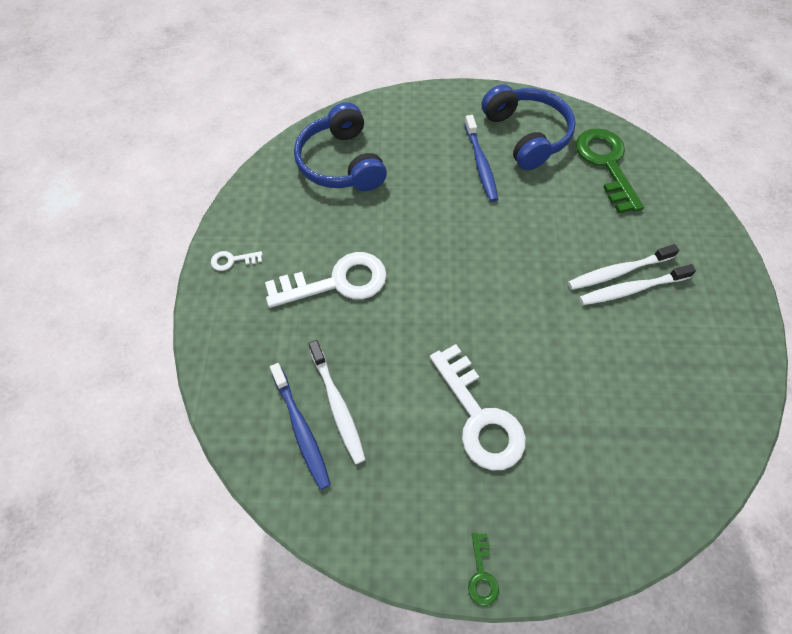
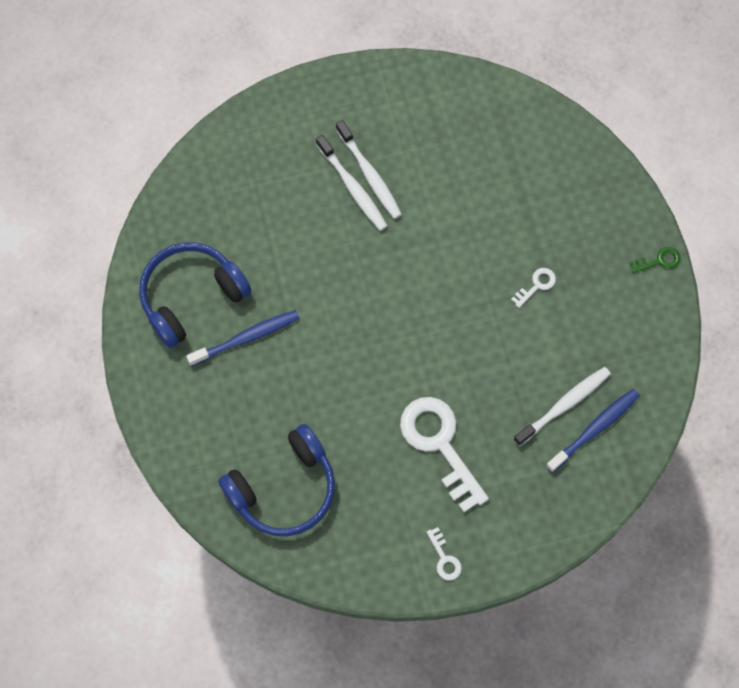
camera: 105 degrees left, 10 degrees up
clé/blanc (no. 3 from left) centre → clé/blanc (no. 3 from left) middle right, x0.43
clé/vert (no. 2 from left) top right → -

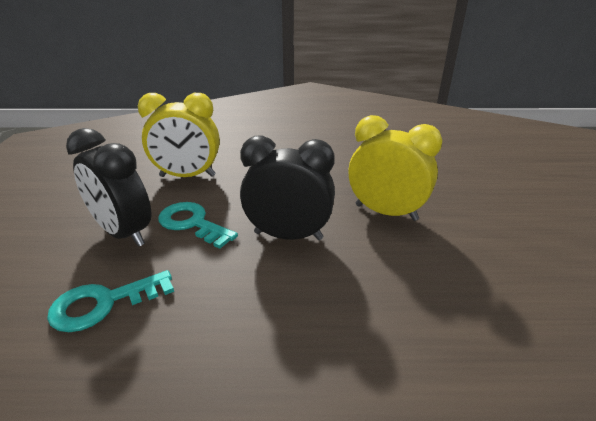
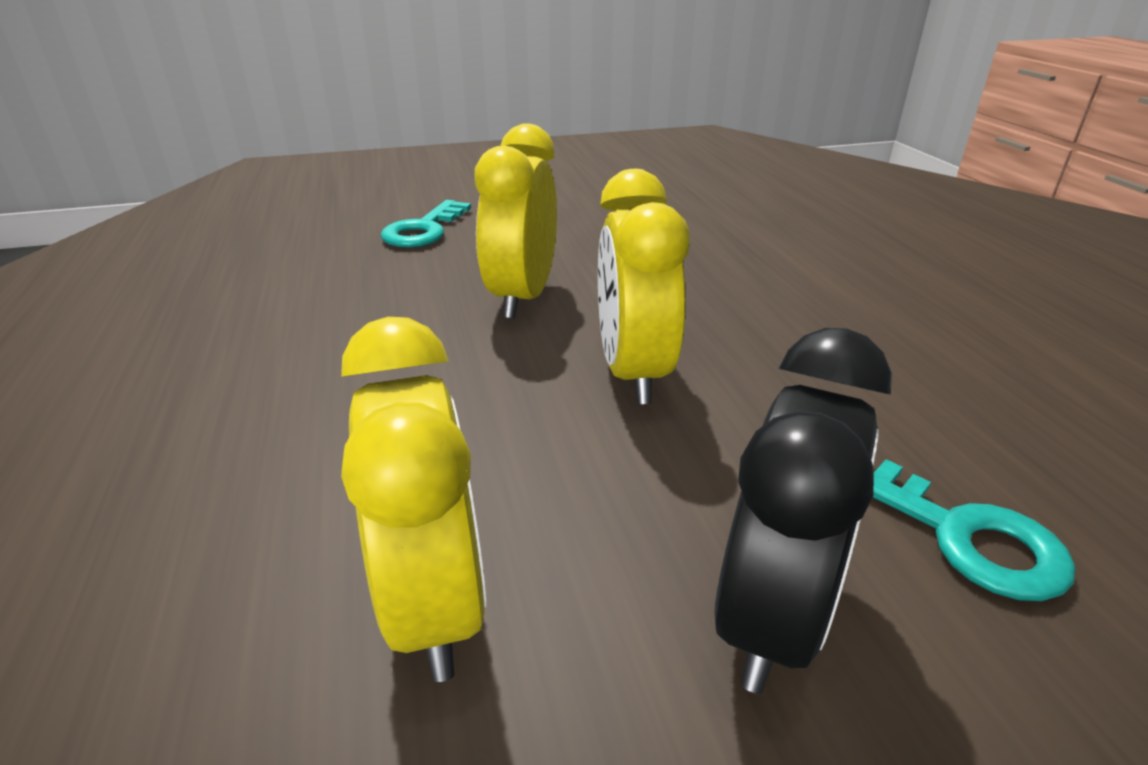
camera: 105 degrees left, 0 degrees up
clé/turquoise (no. 2 from left in the first image) middle left → clé/turquoise (no. 1 from left) top centre, shifted
réveil/noir (no. 2 from left) centre → réveil/jaune (no. 3 from left) centre

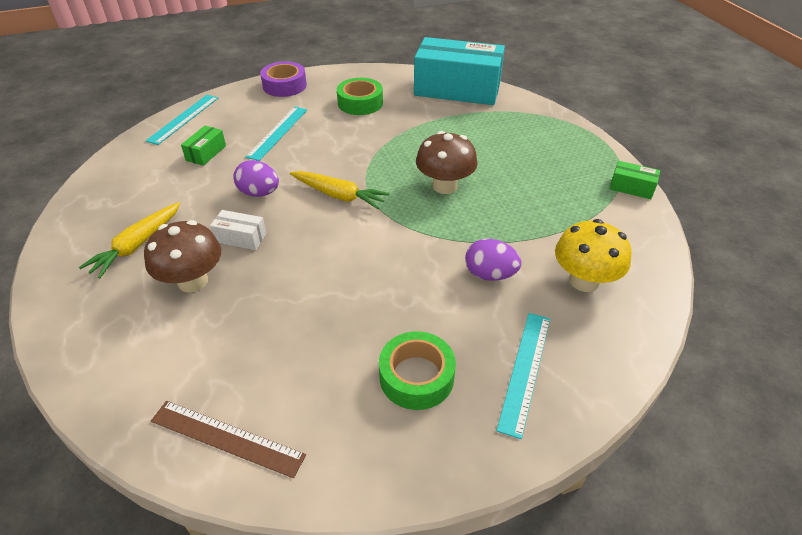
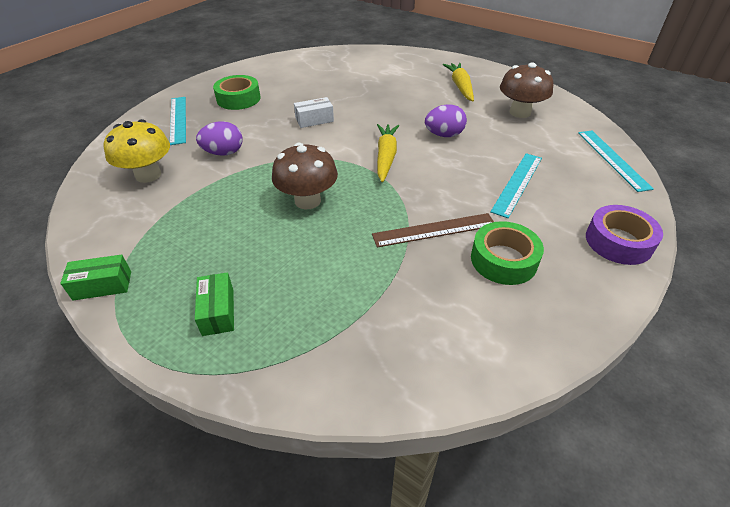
camera: 145 degrees right, 0 degrees up
champignon/marron (no. 1 from left in the first image) middle left → champignon/marron (no. 2 from left) top right, shifted
règle/marron bottom left → règle/marron centre, shifted
boîte/vert (no. 1 from left in the first image) top left → boîte/vert (no. 2 from left) middle left, shifted
boîte/blanc middle left → boîte/blanc top centre, shifted
règle/turquoise (no. 2 from left) top centre → règle/turquoise (no. 2 from left) middle right, 45 degrees clockwise
carotte/jaune (no. 2 from left in the first image) centre → carotte/jaune (no. 1 from left) top centre, 105 degrees clockwise
boîte/turquoise top centre → -

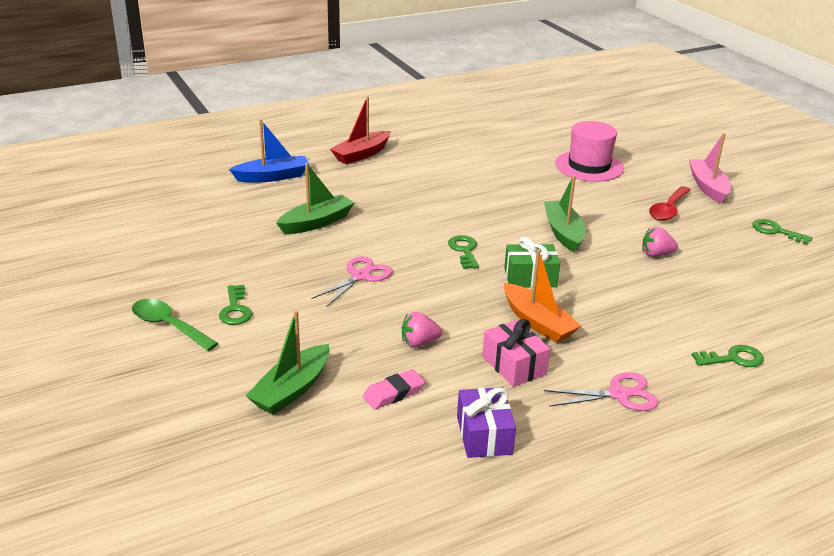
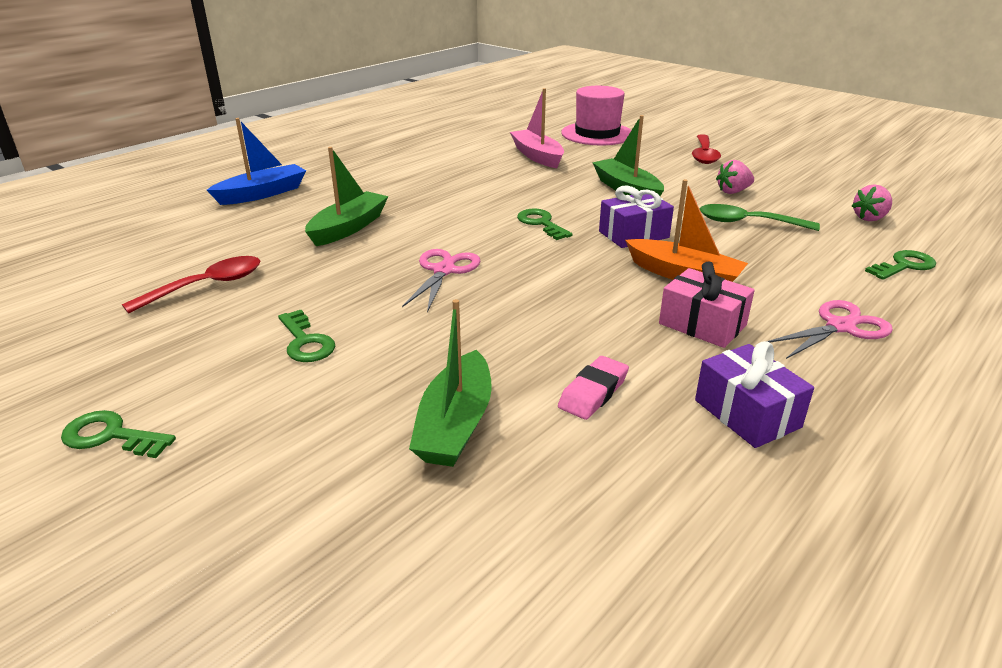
camera: 20 degrees left, 0 degrees up
cuillère/vert middle left → cuillère/vert top right, shifted
bateau/rouge top centre → -
fraise/rose (no. 1 from left in the first image) centre → fraise/rose (no. 2 from left) top right, shifted
cadeau/vert centre → cadeau/violet (no. 1 from left) top centre
bateau/rose top right → bateau/rose top centre, shifted
clé/vert (no. 4 from left in the first image) middle right → clé/vert (no. 1 from left) middle left, shifted
- → cuillère/rouge (no. 1 from left) middle left

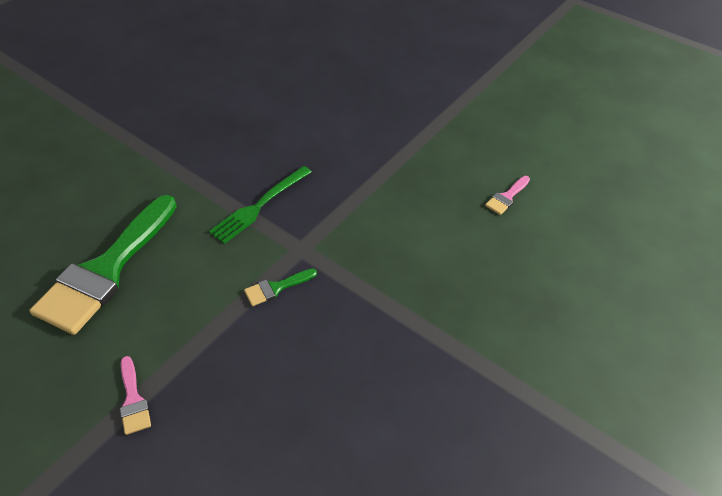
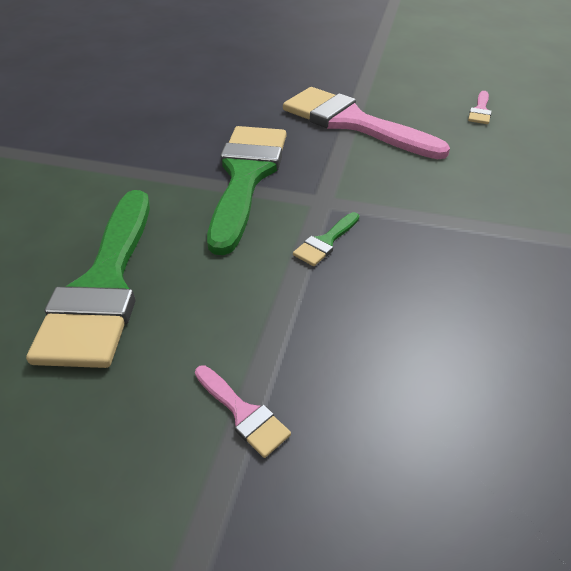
camera: 20 degrees left, 5 degrees down
fourchette/vert centre → pinceau/vert (no. 2 from left) top centre
- → pinceau/rose (no. 2 from left) top centre

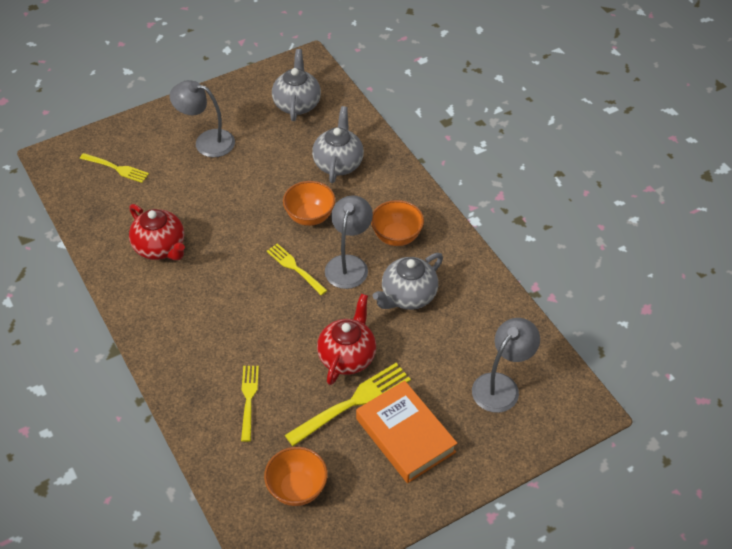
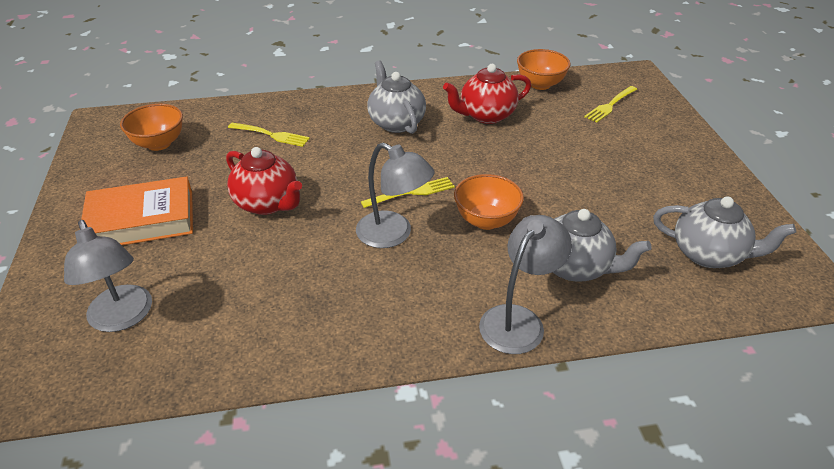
camera: 110 degrees right, 10 degrees down
lampe/gris (no. 1 from left in the first image) top left → lampe/gris (no. 3 from left) centre, shifted
fourchette/jaune (no. 4 from left) bottom centre → -
bol/orange (no. 3 from left) centre → bol/orange (no. 3 from left) top centre, shifted
théière/gris (no. 3 from left in the first image) centre → théière/gris (no. 1 from left) top centre, shifted

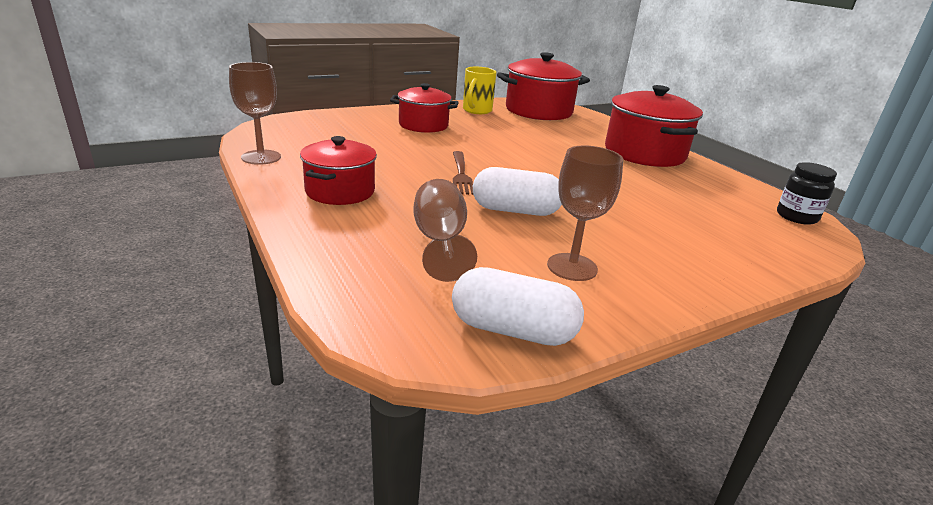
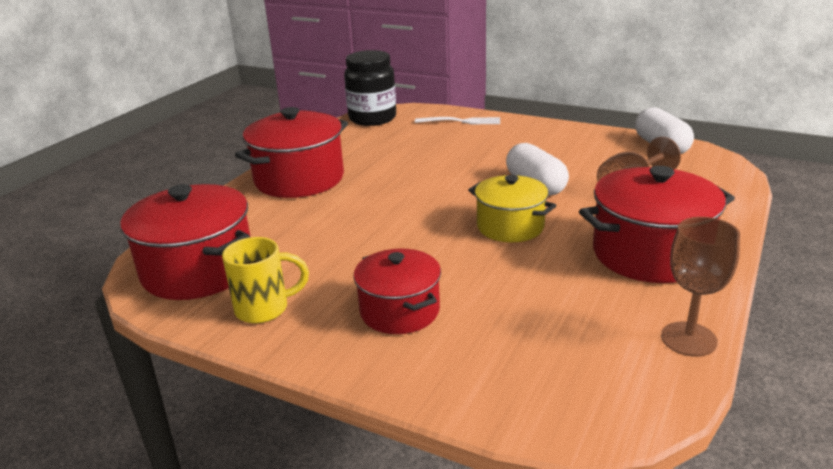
camera: 120 degrees left, 0 degrees up
marmite/rouge (no. 1 from left in the first image) centre → marmite/rouge (no. 4 from left) middle right, x1.56
fourchette/marron centre → marmite/jaune centre
verre à pied/marron (no. 3 from left) centre → -
bocal/noir middle right → bocal/noir top centre, x1.63
- → fourchette/blanc top centre

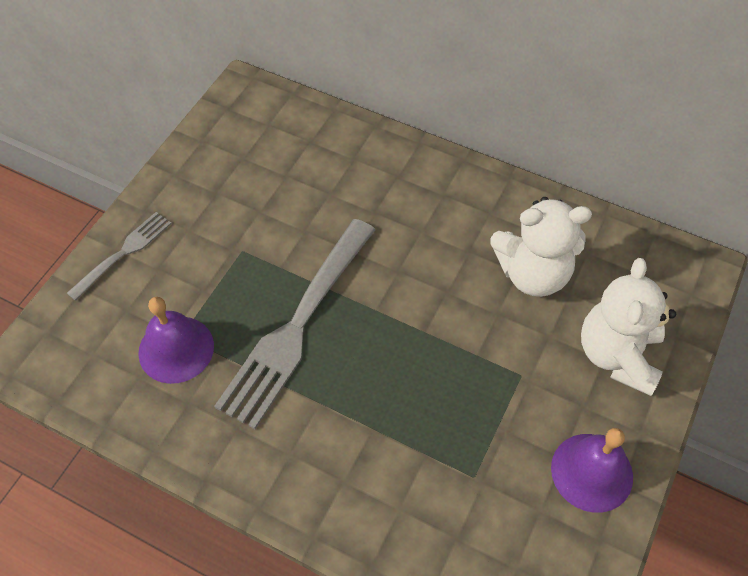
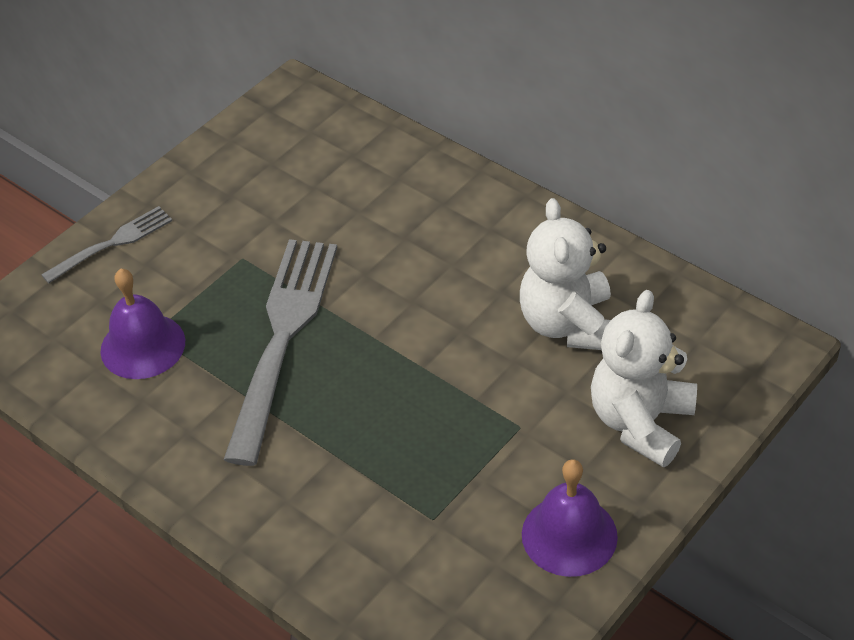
camera: 15 degrees right, 10 degrees down
fourchette/gris (no. 2 from left) centre → fourchette/gris (no. 2 from left) middle left, 150 degrees clockwise
ours en peluche/blanc (no. 1 from left) middle right → ours en peluche/blanc (no. 1 from left) centre, 75 degrees clockwise

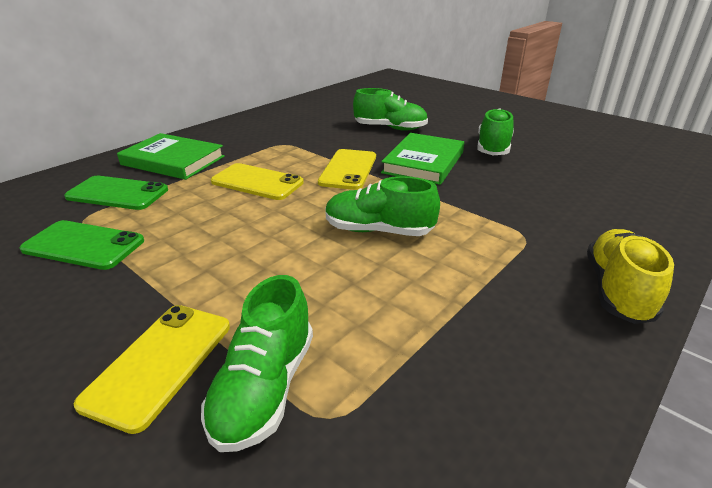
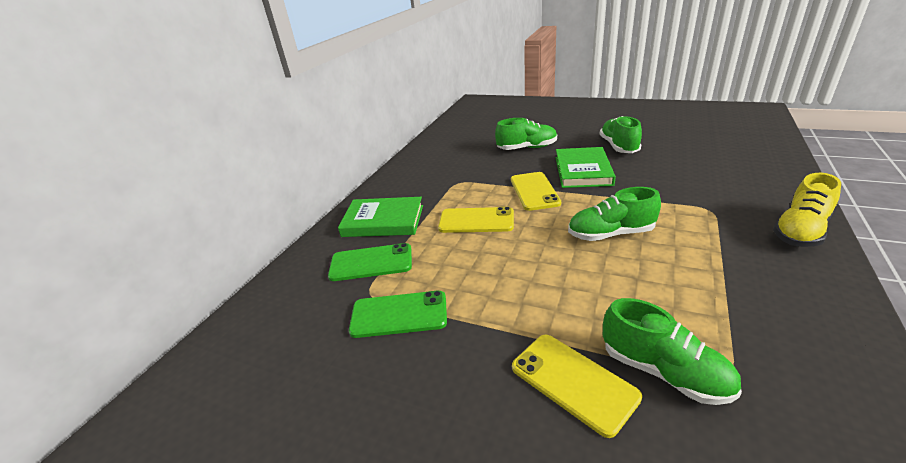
camera: 15 degrees left, 0 degrees up
téléphone/jaune (no. 1 from left in the first image) bottom left → téléphone/jaune (no. 3 from left) bottom centre, 45 degrees counterclockwise
chaussure/vert (no. 1 from left in the first image) bottom centre → chaussure/vert (no. 4 from left) bottom right, 45 degrees counterclockwise
chaussure/jaune middle right, 135 degrees counterclockwise

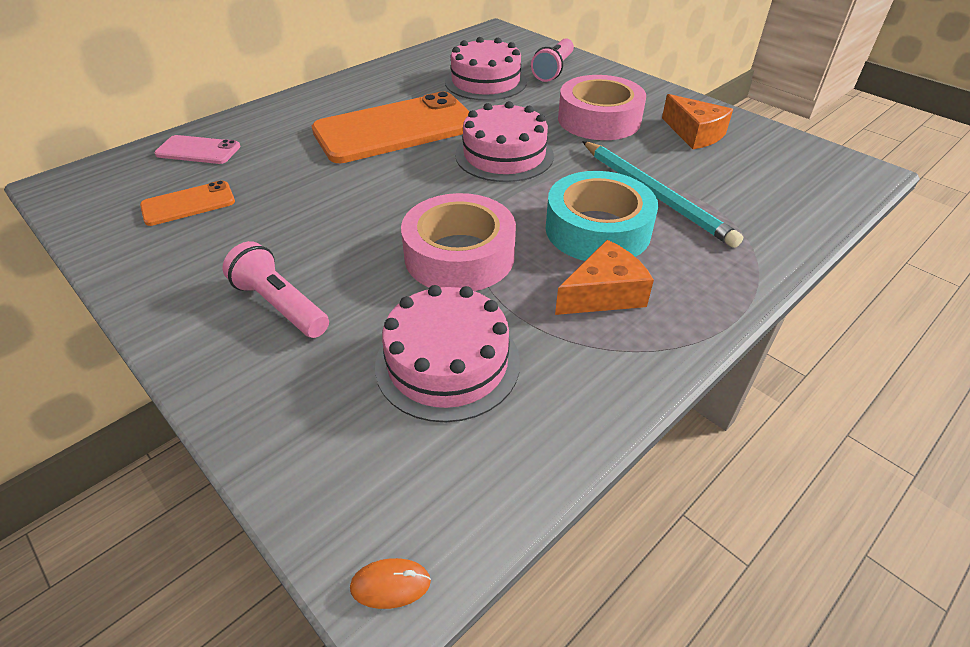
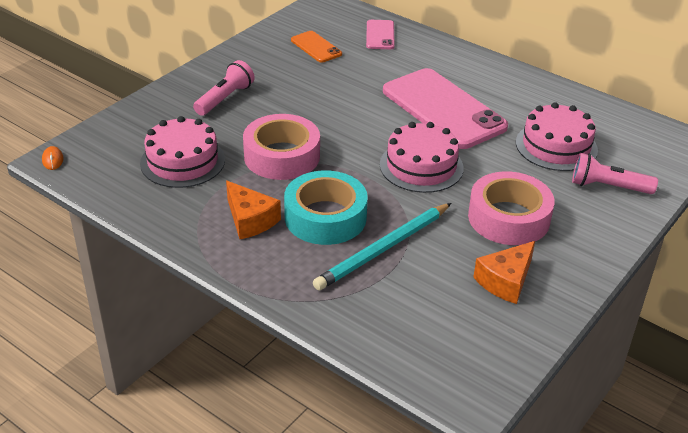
camera: 80 degrees right, 5 degrees down
téléphone/orange (no. 2 from left) top centre → téléphone/rose (no. 2 from left) top centre

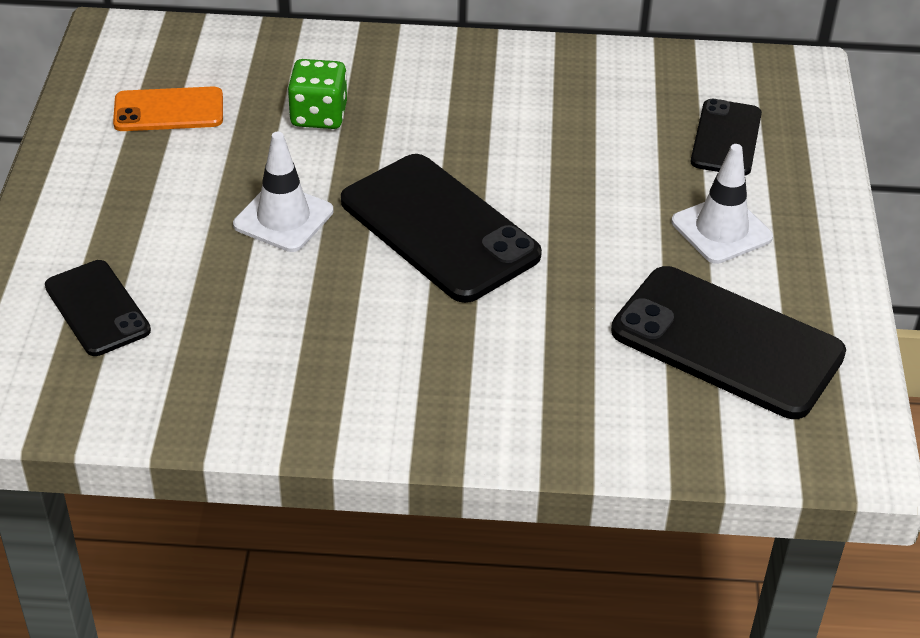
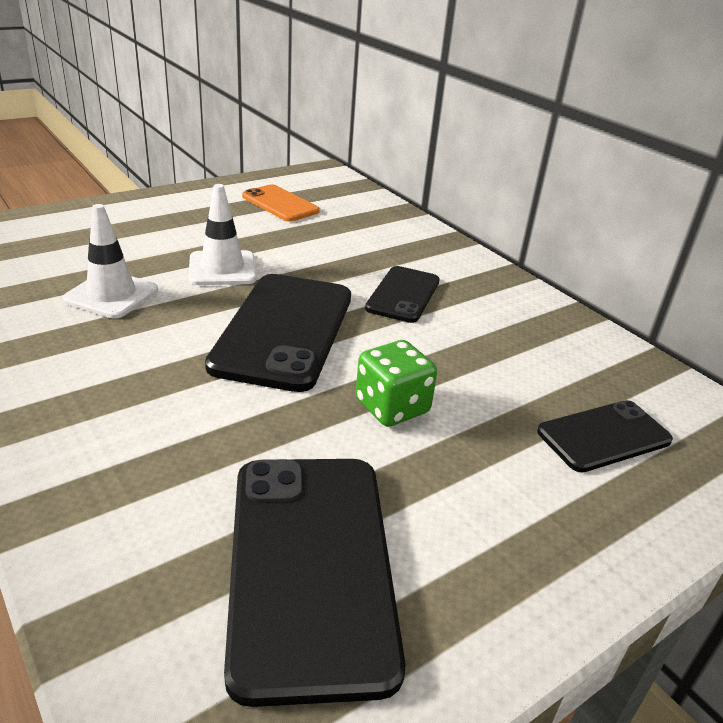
camera: 50 degrees right, 10 degrees down
téléphone/noir (no. 1 from left in the first image) middle left → téléphone/noir (no. 3 from left) centre, shifted
dé/vert top centre → dé/vert centre, shifted
cône de chantier/blanc (no. 2 from left in the first image) top right → cône de chantier/blanc (no. 1 from left) middle left, shifted

